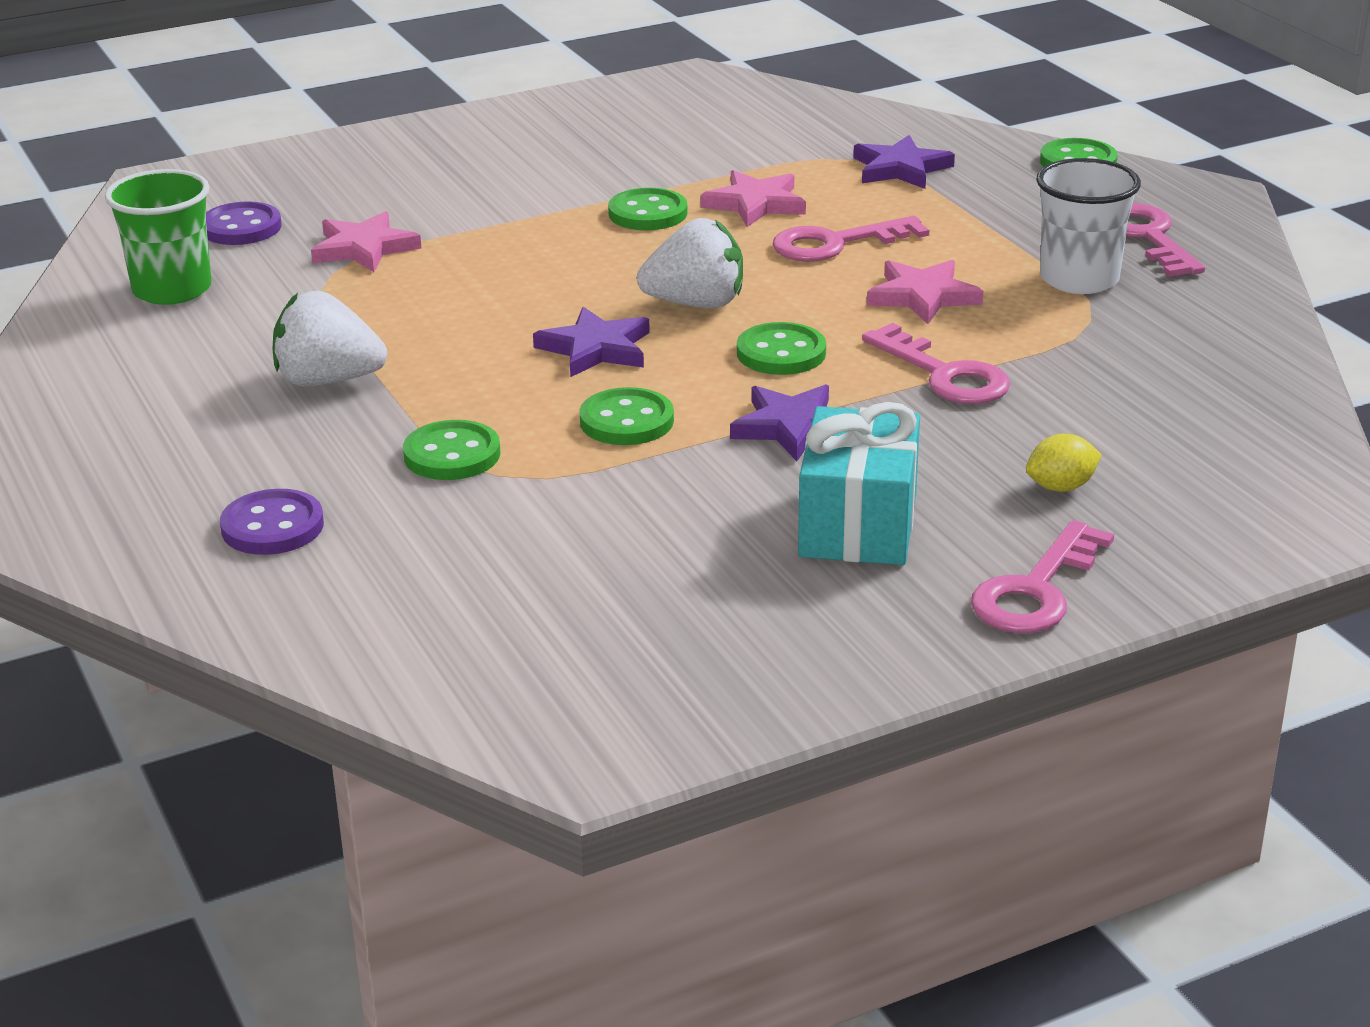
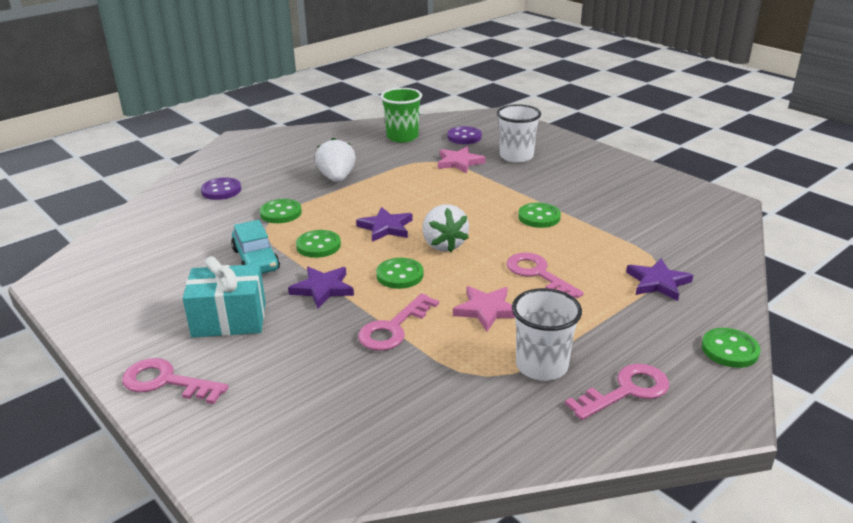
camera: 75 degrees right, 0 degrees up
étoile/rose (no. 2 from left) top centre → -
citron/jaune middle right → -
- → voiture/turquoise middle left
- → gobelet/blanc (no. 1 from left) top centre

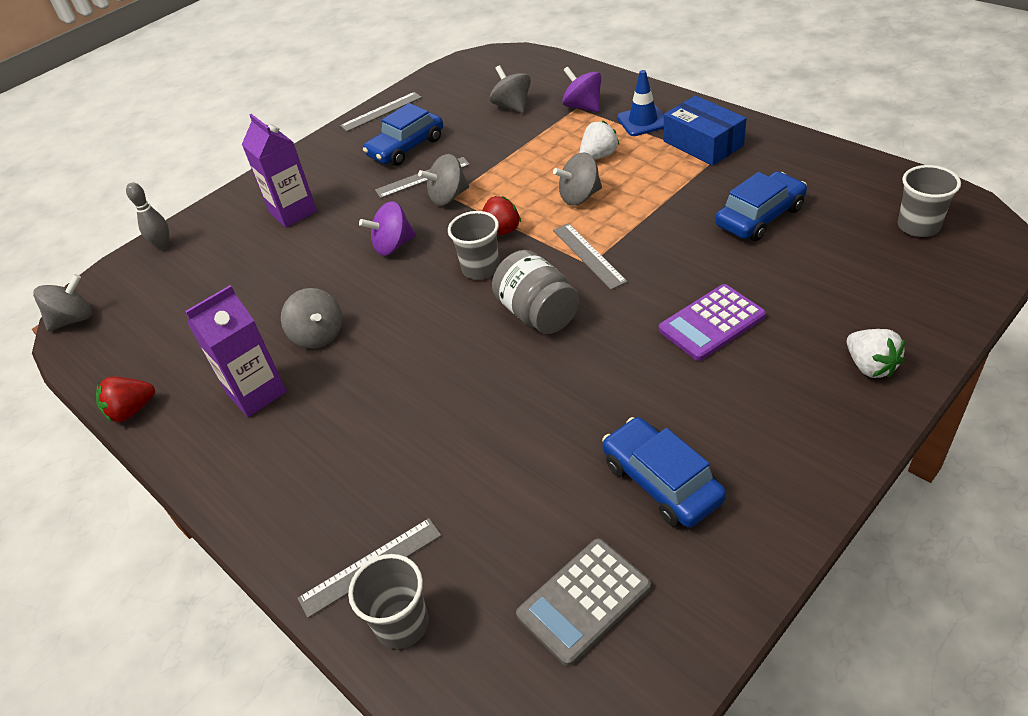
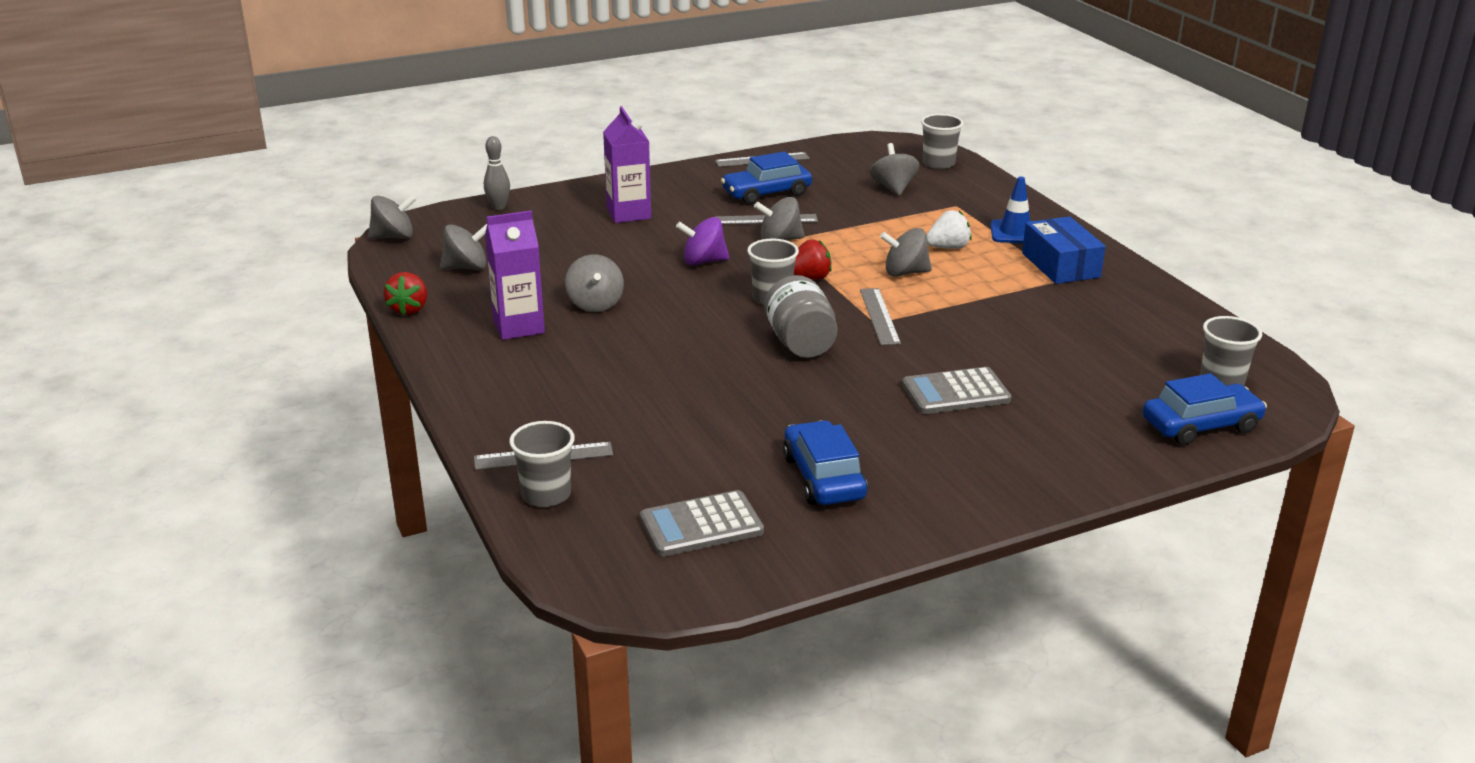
camera: 15 degrees right, 15 degrees down
fraise/rouge (no. 1 from left) middle left, 75 degrees counterclockwise
toupie/violet (no. 2 from left) top centre → -
calculatrice/violet middle right → calculatrice/gris (no. 2 from left) centre
voiture/bleu (no. 3 from left) top right → voiture/bleu (no. 3 from left) middle right, shifted
fraise/blanc (no. 2 from left) middle right → -
- → toupie/gris (no. 2 from left) top left
- → gobelet/gris (no. 3 from left) top centre

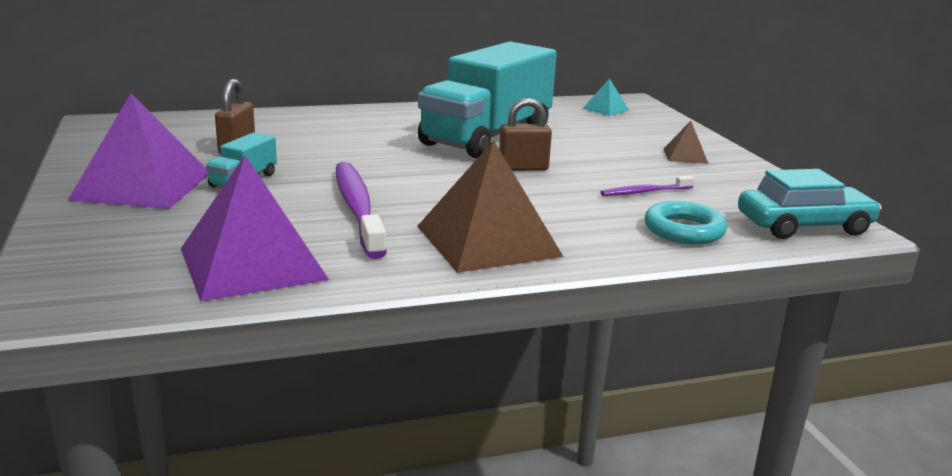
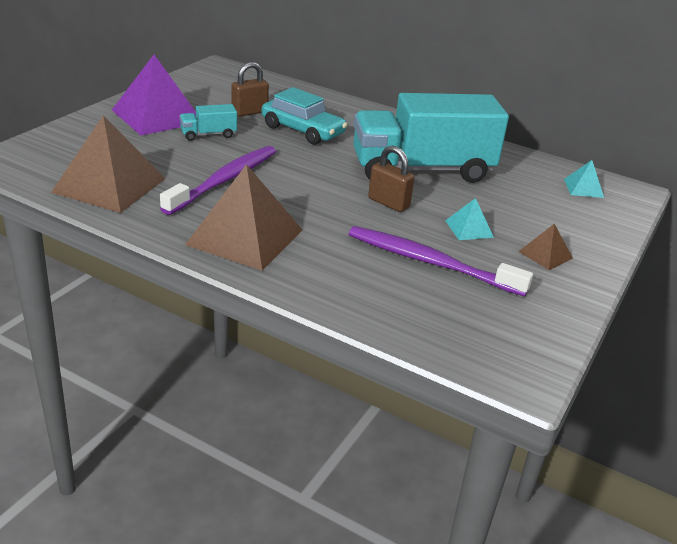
camera: 45 degrees right, 10 degrees up
pyramide/violet (no. 2 from left) middle left → pyramide/marron (no. 1 from left) top left
brosse à dents/violet (no. 2 from left) middle right → brosse à dents/violet (no. 2 from left) centre, x2.02
anneau/turquoise middle right → -
voiture/turquoise middle right → voiture/turquoise top centre, shifted
- → pyramide/turquoise (no. 1 from left) middle right

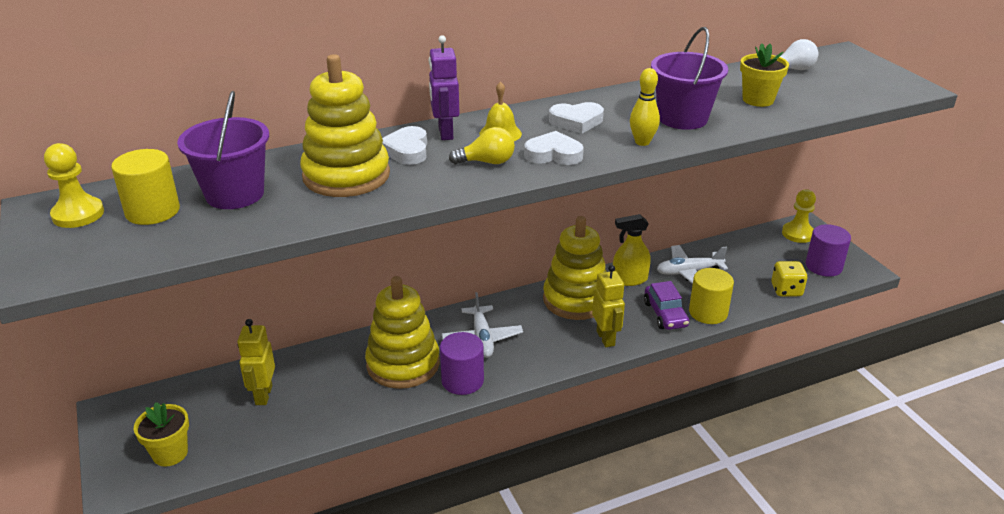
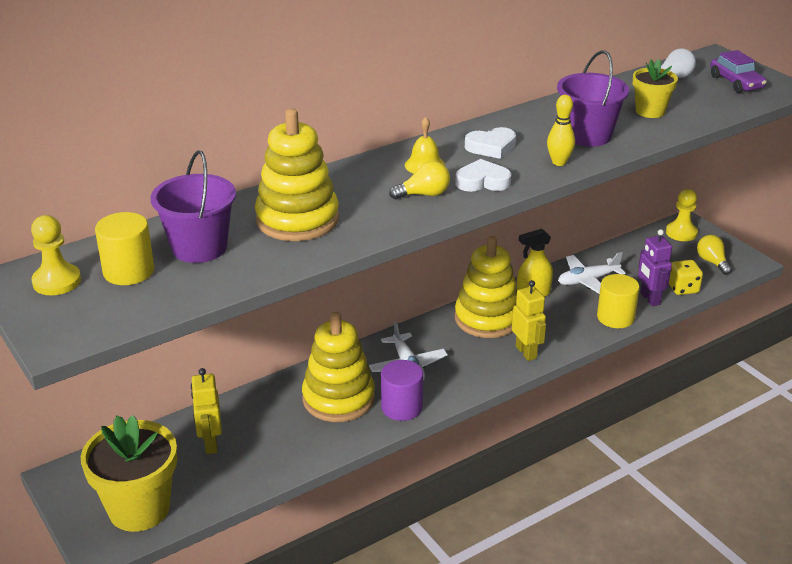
camera: 10 degrees left, 0 degrees up
pot de fleurs/jaune (no. 1 from left) bottom left, x1.81
cœur/blanc (no. 1 from left) top centre → -
robot/violet top centre → robot/violet middle right, shifted
voiture/violet centre → voiture/violet top right, shifted
cylindre/violet (no. 2 from left) middle right → ampoule/jaune (no. 2 from left) middle right

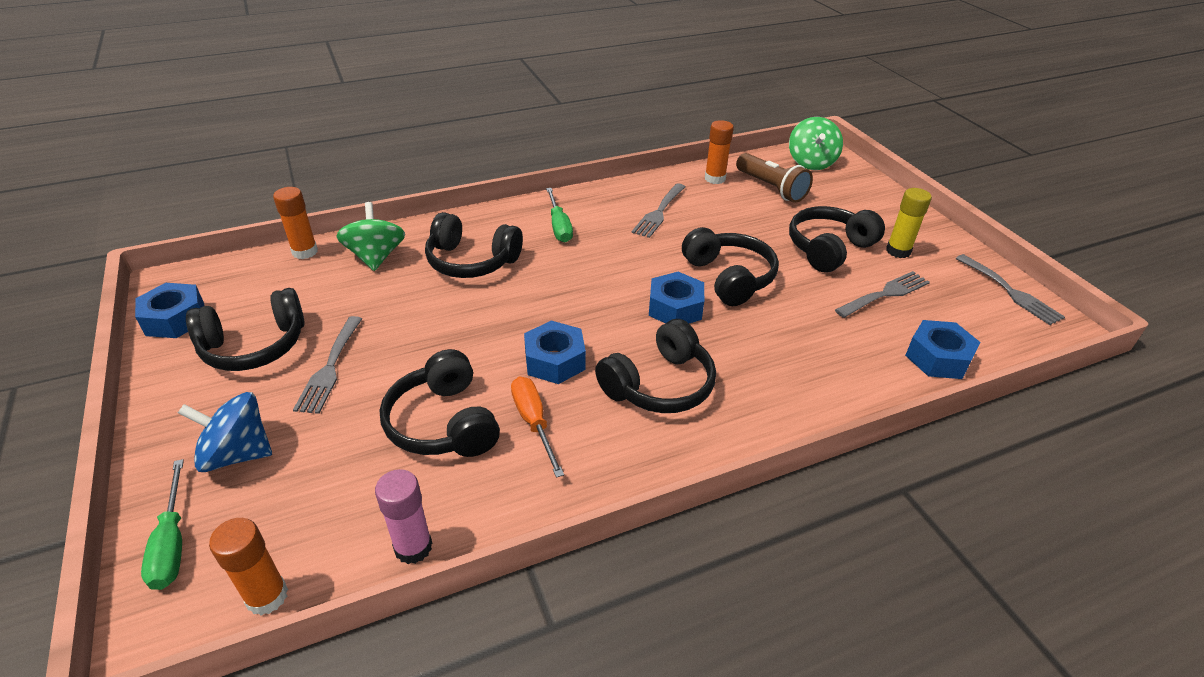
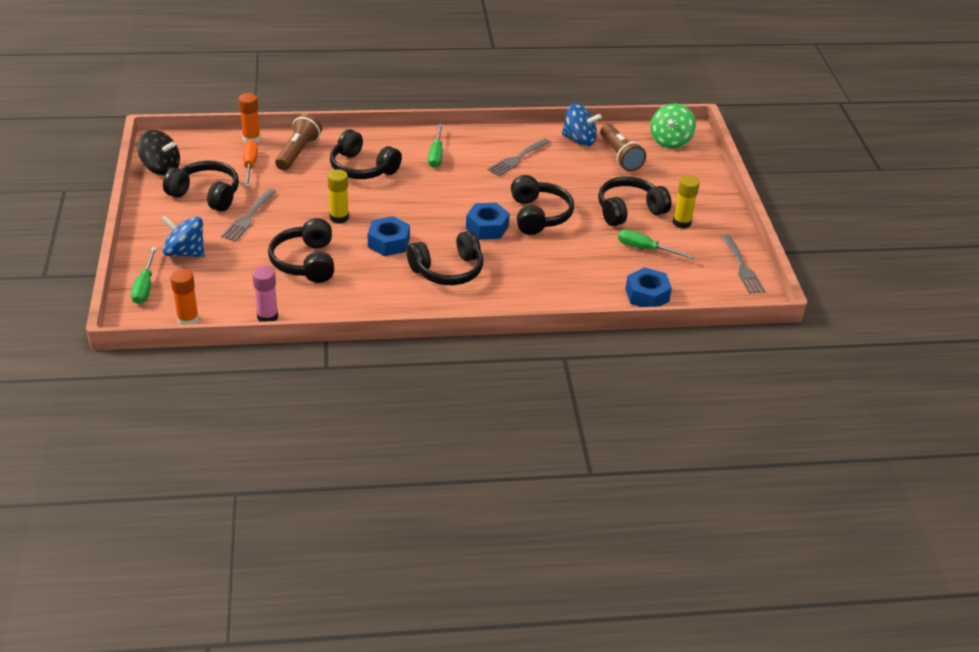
camera: 15 degrees right, 0 degrees up
écrou/bleu (no. 1 from left) middle left → toupie/noir top left
casque audio/noir (no. 1 from left) middle left → casque audio/noir (no. 1 from left) top left, 150 degrees counterclockwise
toupie/vert (no. 1 from left) middle left → lampe de poche/marron (no. 1 from left) top left
tournevis/orange centre → tournevis/orange top left, shifted
bâton de colle/orange (no. 3 from left) top centre → toupie/bleu (no. 2 from left) top centre
fourchette/gris (no. 3 from left) middle right → tournevis/vert (no. 3 from left) middle right
- → bâton de colle/jaune (no. 1 from left) top centre

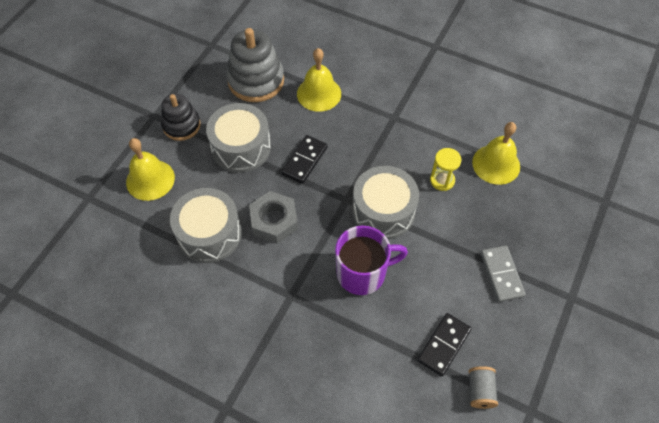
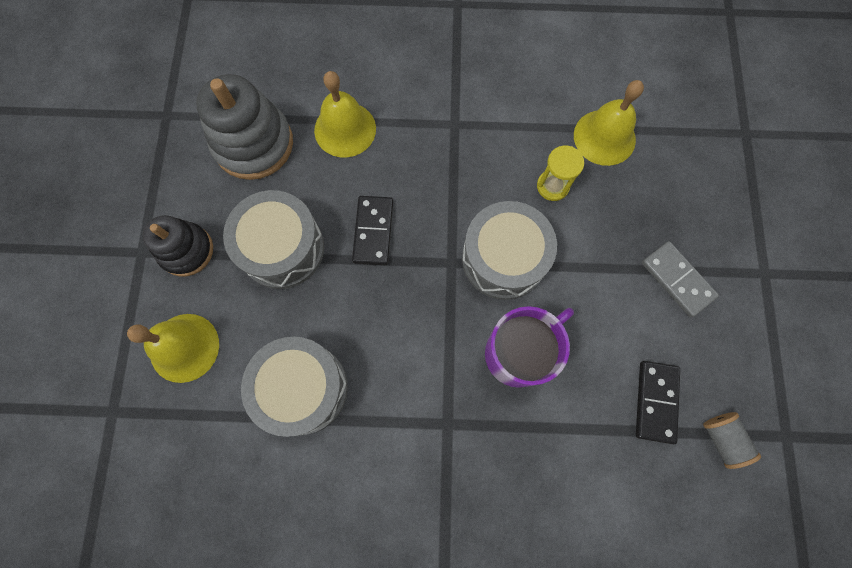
camera: 25 degrees left, 15 degrees up
écrou/gris centre → -

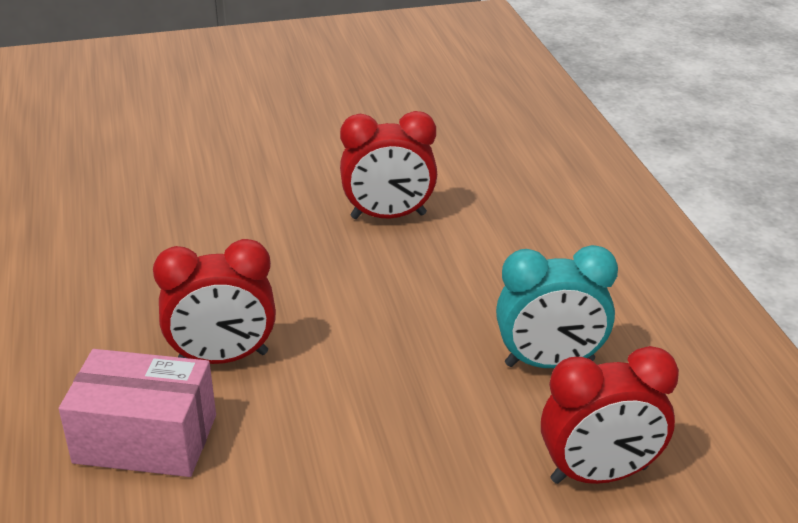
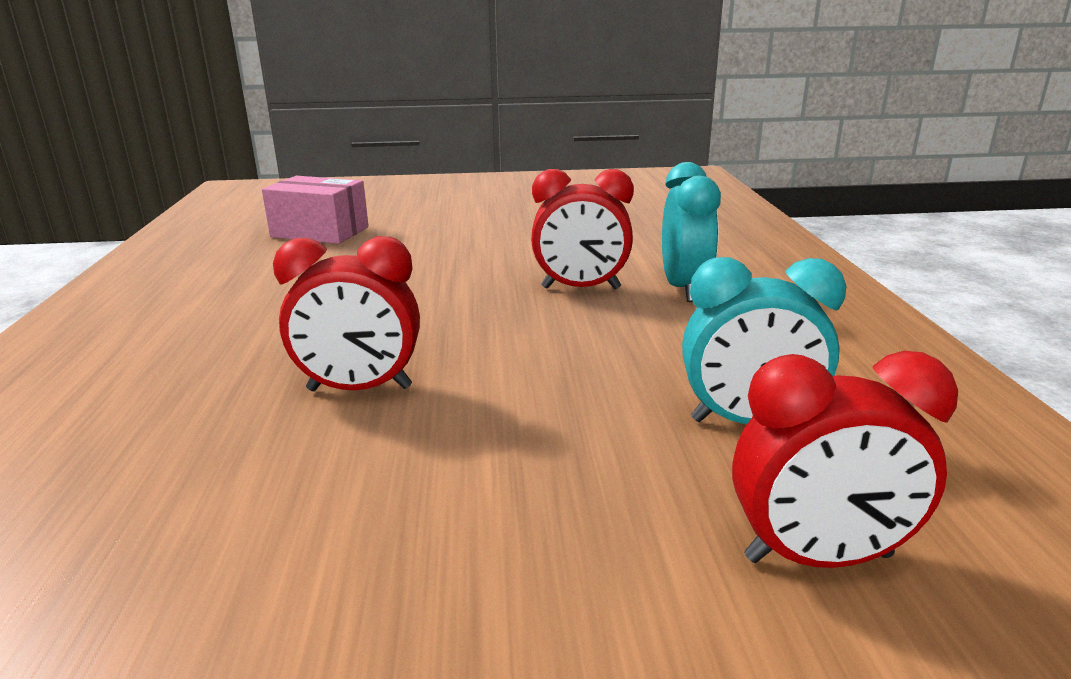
camera: 10 degrees right, 10 degrees down
boîte/rose bottom left → boîte/rose top left, shifted
- → réveil/turquoise (no. 1 from left) centre

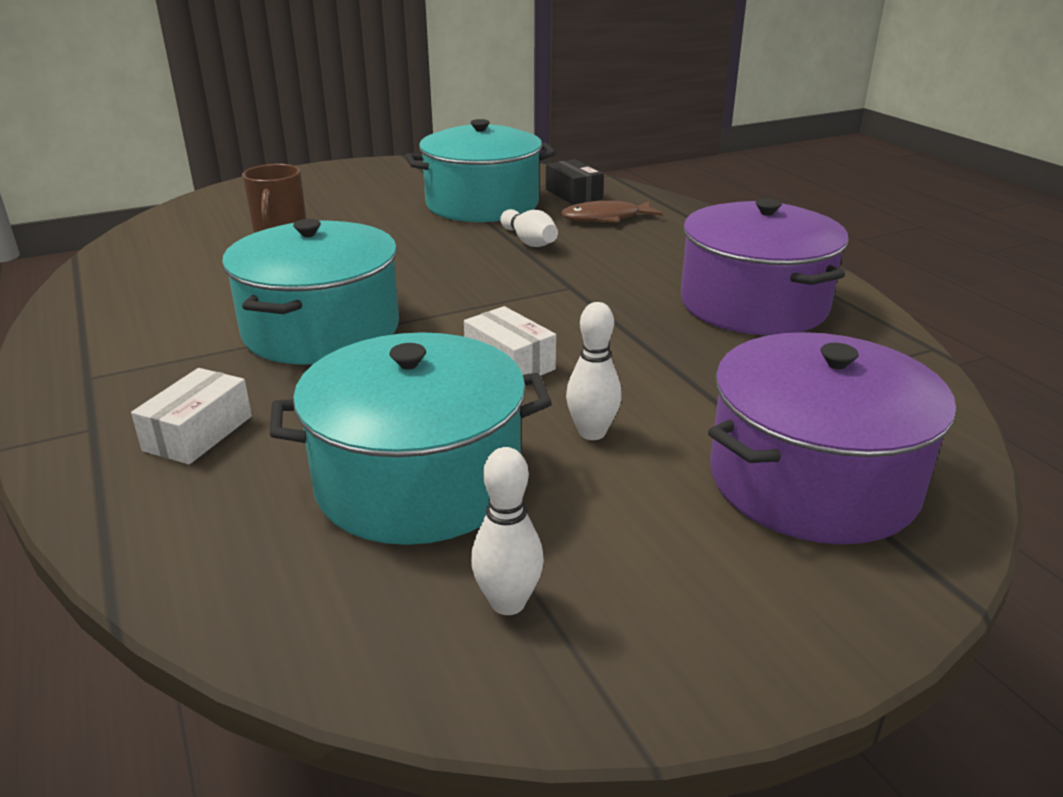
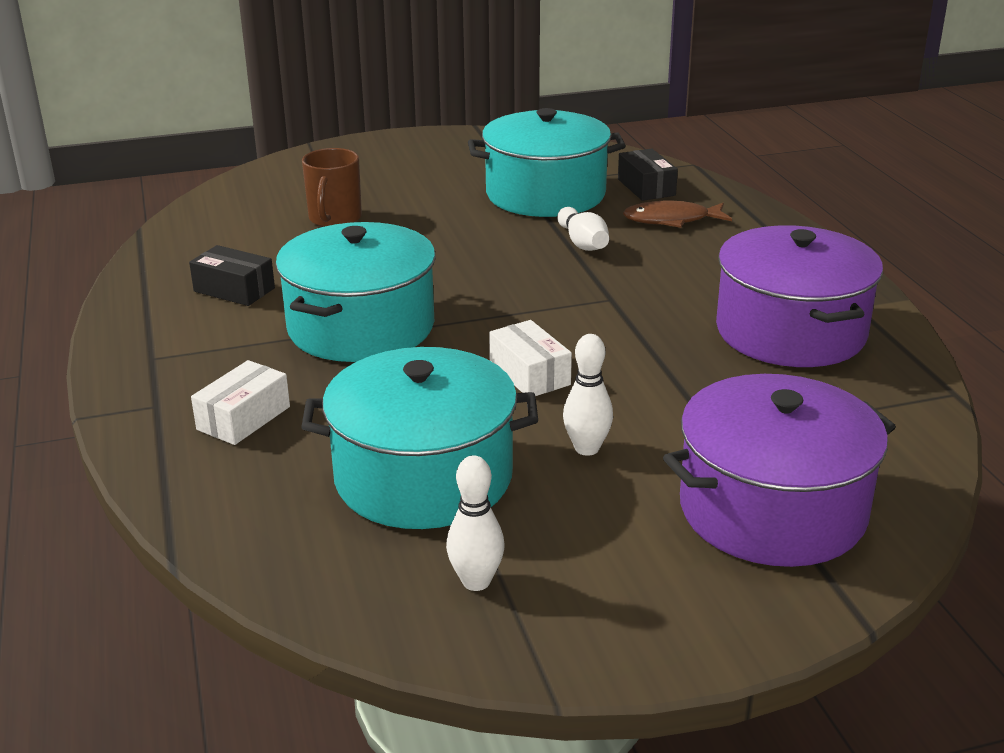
camera: 10 degrees right, 0 degrees up
- → boîte/noir (no. 1 from left) middle left

